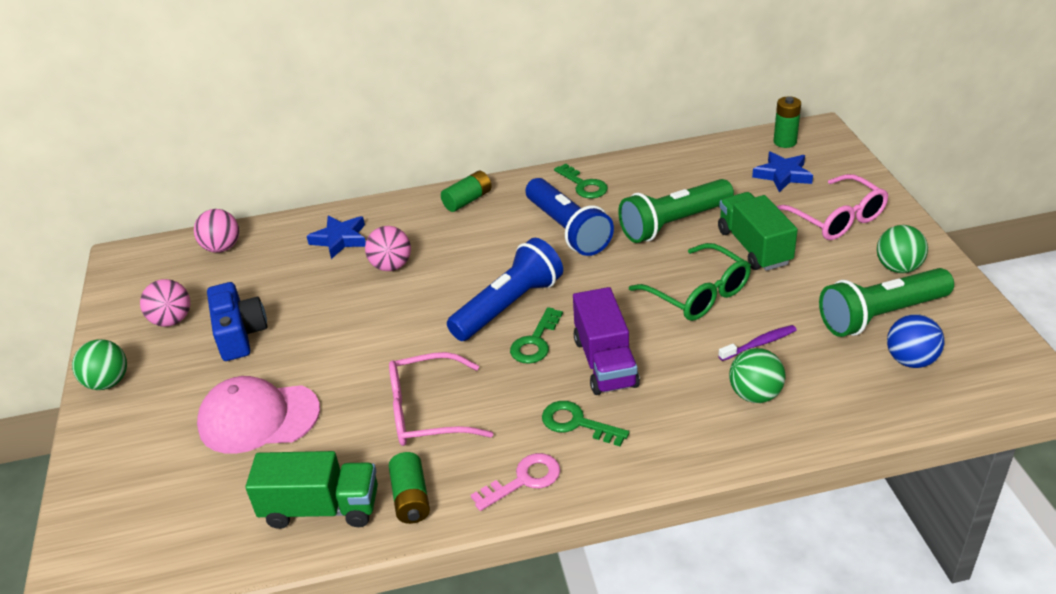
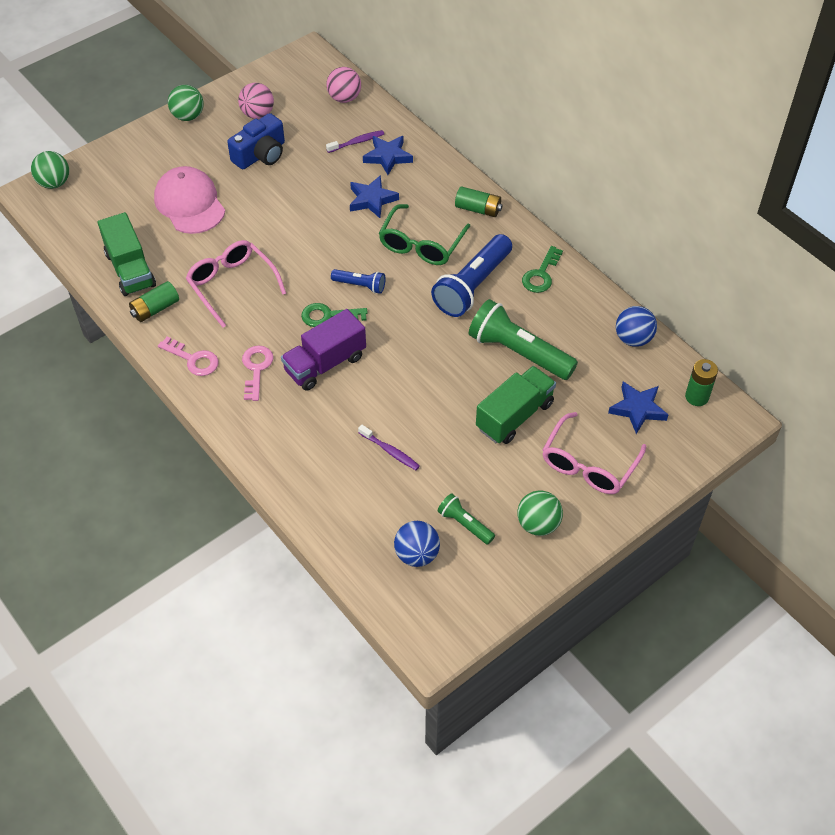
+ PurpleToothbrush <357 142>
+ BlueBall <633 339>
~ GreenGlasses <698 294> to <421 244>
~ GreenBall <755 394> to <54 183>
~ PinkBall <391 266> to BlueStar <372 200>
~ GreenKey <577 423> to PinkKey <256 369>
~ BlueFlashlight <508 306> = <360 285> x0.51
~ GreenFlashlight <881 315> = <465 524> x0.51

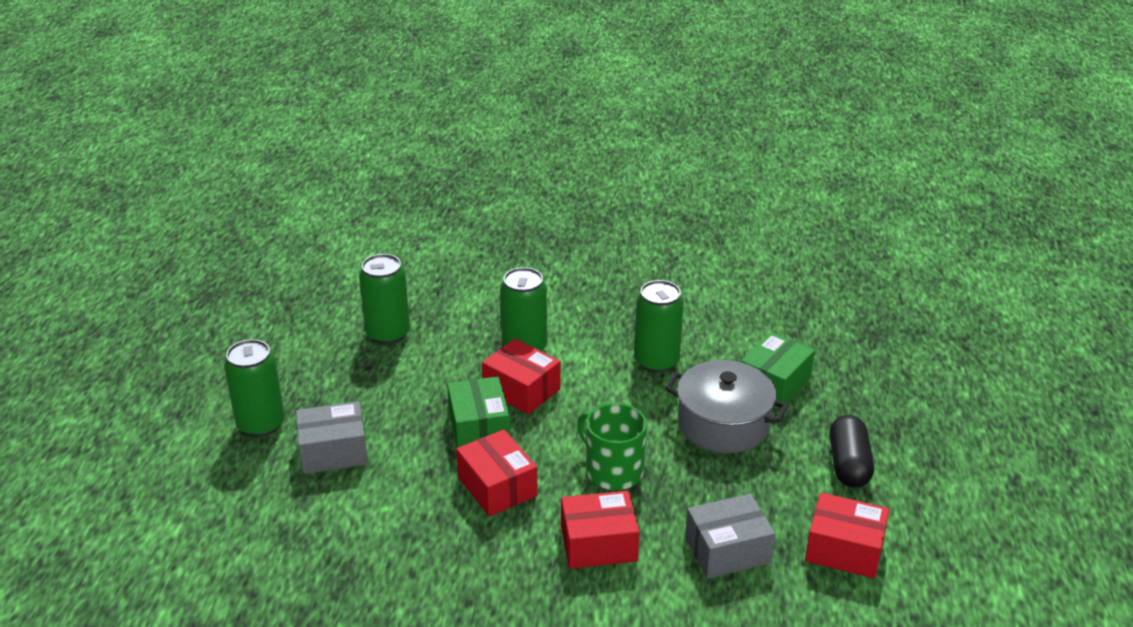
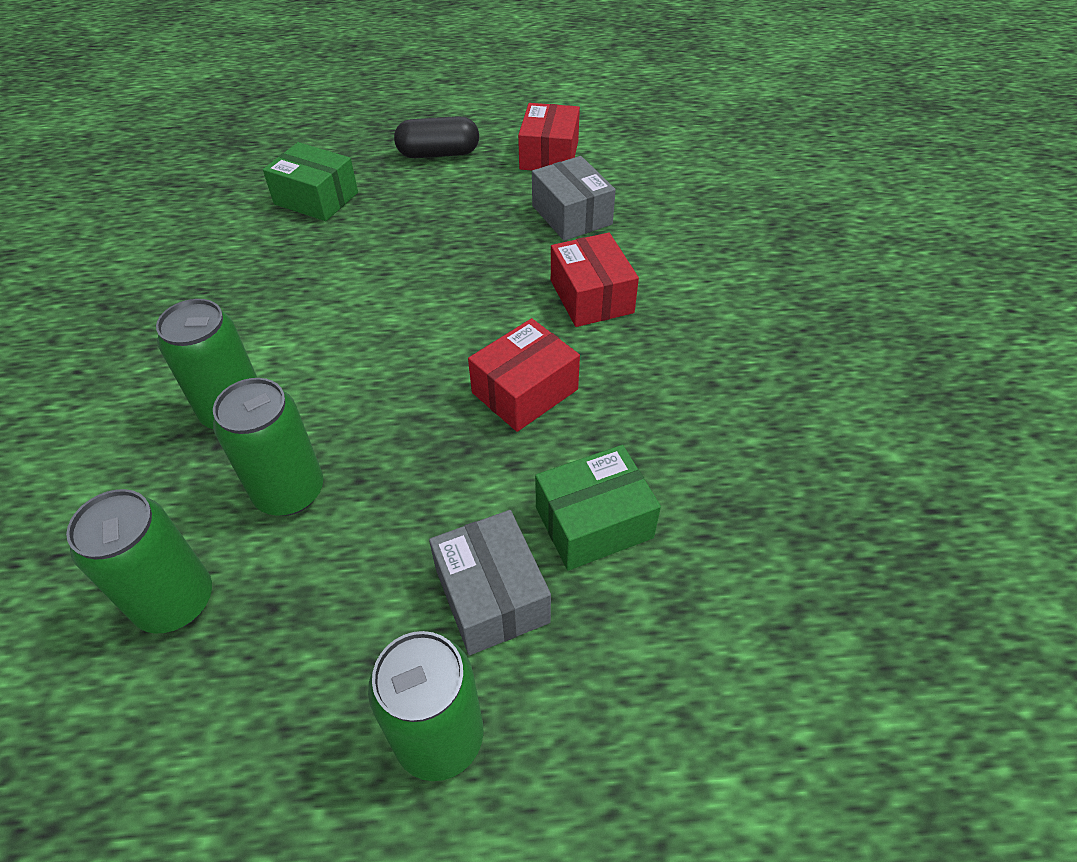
- RedBox <522 390>
- GreenMug <613 471>
- GreyPot <723 424>
~ GreenBox <479 427> to <593 522>
~ GreenCan <656 361> to <290 491>

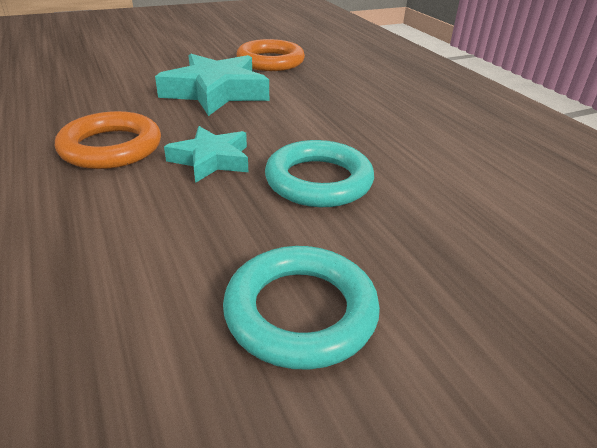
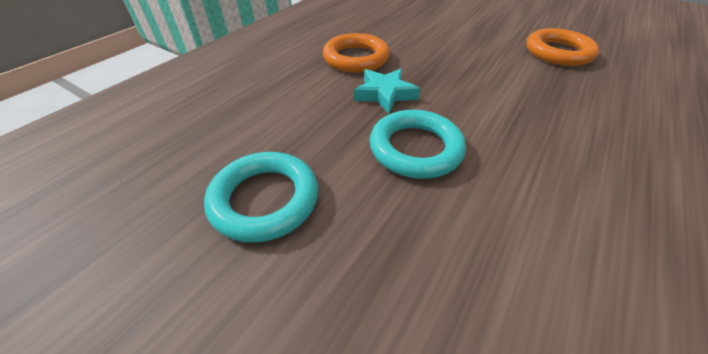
- TurquoiseStar <216 92>

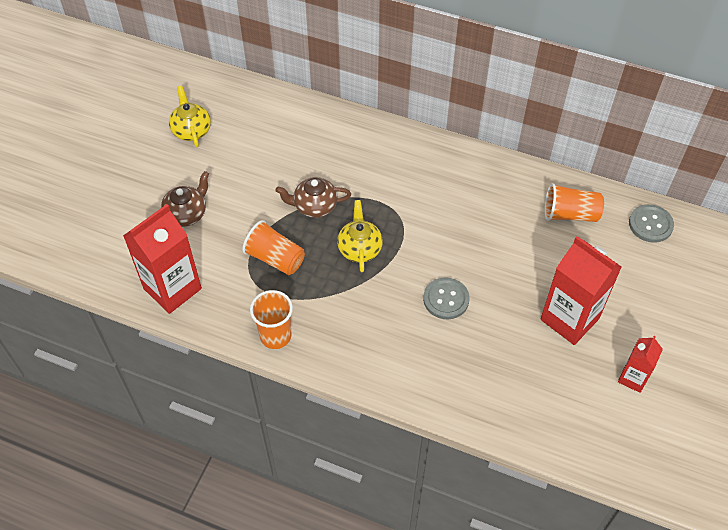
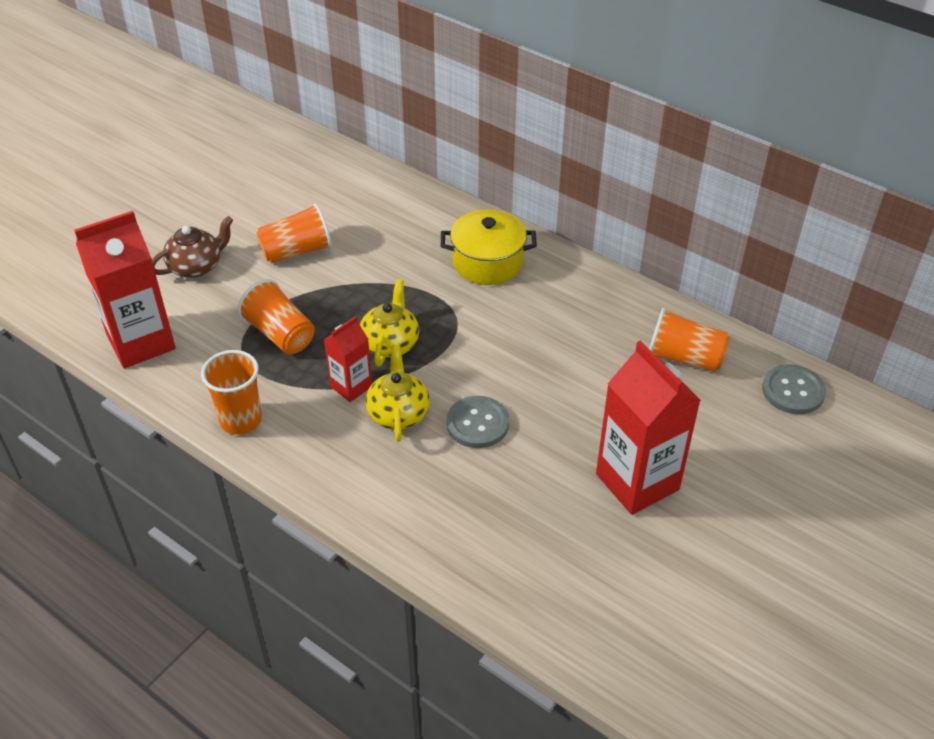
- BrownTeapot <314 206>
+ OrangeCup <297 251>
+ YellowPot <488 262>
~ YellowTeapot <191 130> to <398 413>
~ RedCarton <632 378> to <351 386>

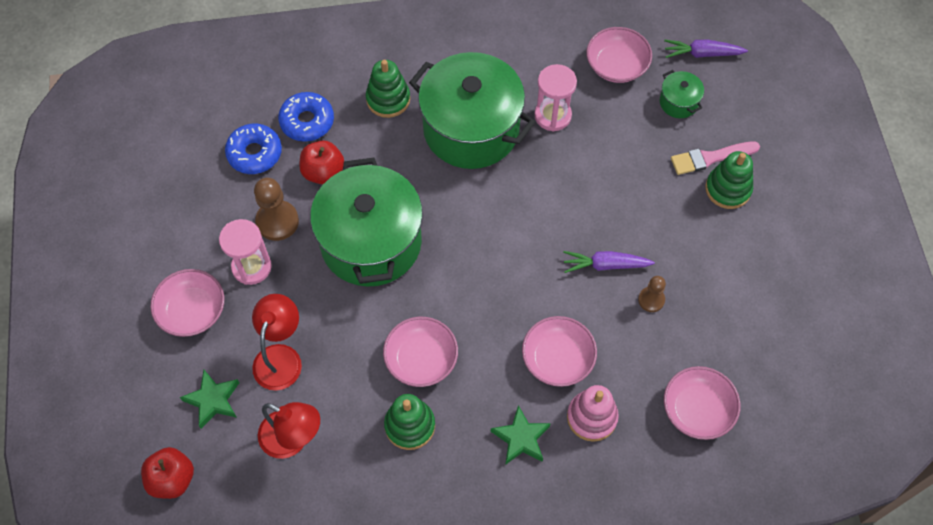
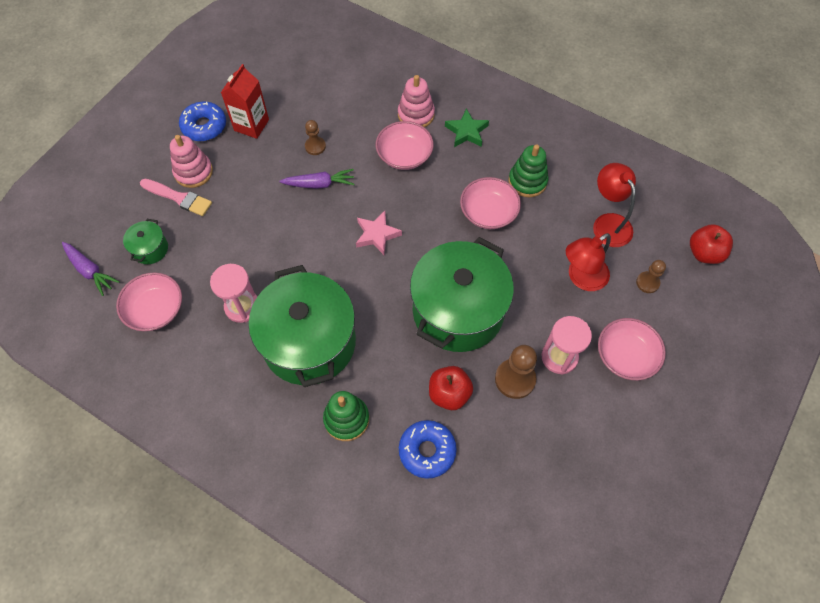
- PinkBowl <697 409>
+ RedCarton <251 125>
+ PinkStar <377 235>
~ BlueDonut <254 153> to <204 126>
~ GreenStar <213 400> to BrownPawn <647 283>
~ GreenStackingToy <728 189> to PinkStackingToy <193 172>
~ PurpleCarrot <605 265> = <319 184> 45 degrees counterclockwise

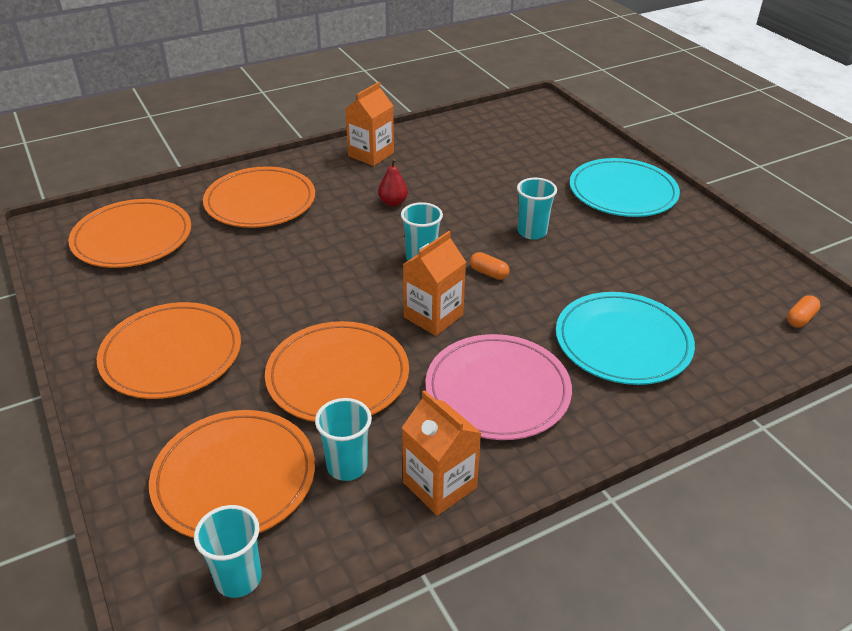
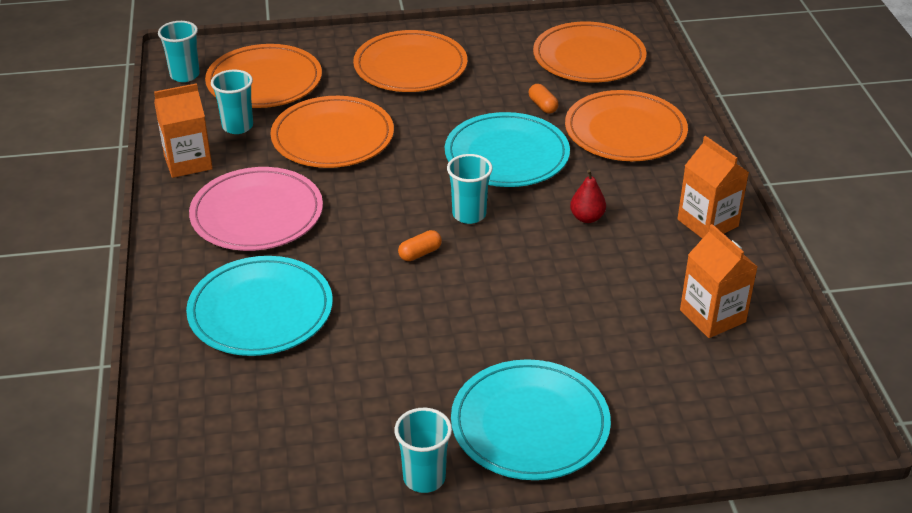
+ TurquoisePlate <507 155>
~ OrangeCarton <433 316> to <712 316>
~ TurquoiseCup <532 232> to <424 478>
~ OrangeCapsule <800 318> to <542 106>

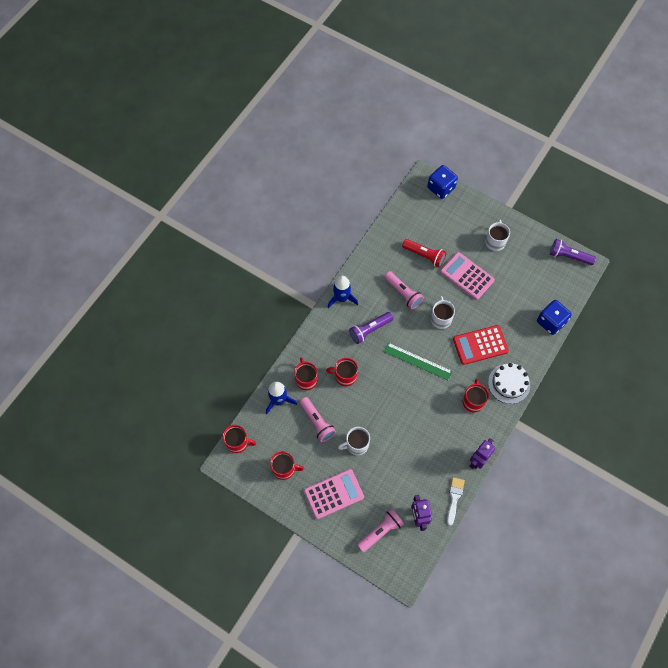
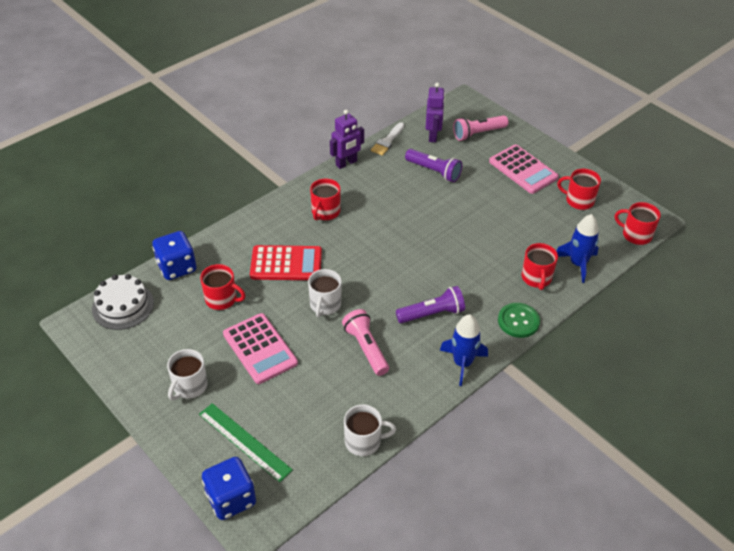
- PinkFlashlight <317 422>
- RedFlashlight <424 256>
+ GreenButton <518 321>
~ RedMug <345 376> to <222 299>
~ WhiteMug <356 444> to <364 441>
~ GreenRuler <417 361> to <244 441>
~ WhiteCake <509 383> to <123 306>
~ PurpleFlashlight <569 256> to <434 171>
~ PinkCalculator <334 494> = <523 169> 120 degrees counterclockwise

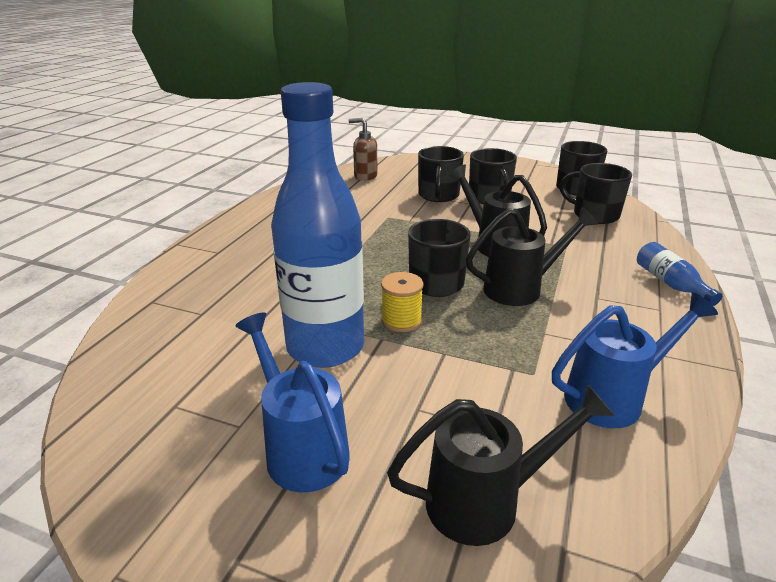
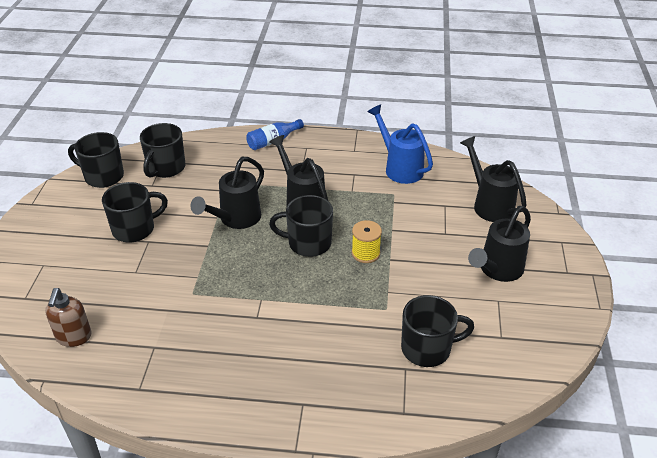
- BlueBottle <325 347>
~ BlackMug <438 195> to <427 348>
~ BlueWateringCan <301 448> to BlackWateringCan <498 270>

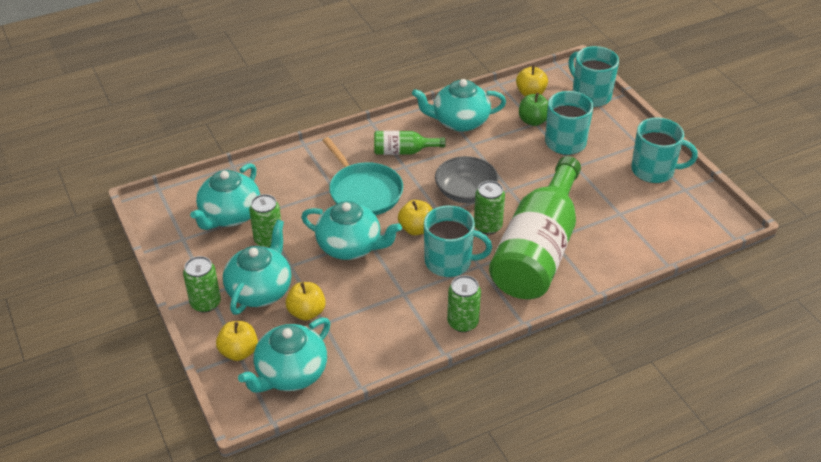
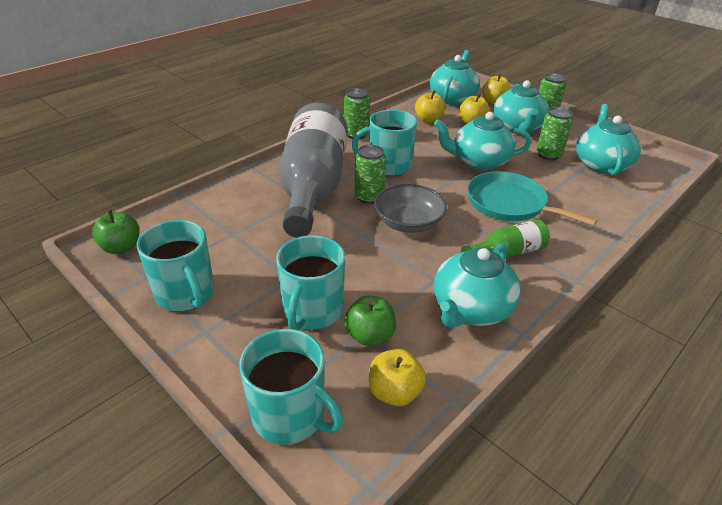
+ GreenApple <121 247>
~ YellowApple <416 229> to <428 120>
~ GreenBottle <538 250> to GreyBottle <313 187>
~ TurquoiseTeapot <459 121> = <471 309> 150 degrees clockwise
~ TurquoiseMug <654 170> = <186 294> 120 degrees counterclockwise

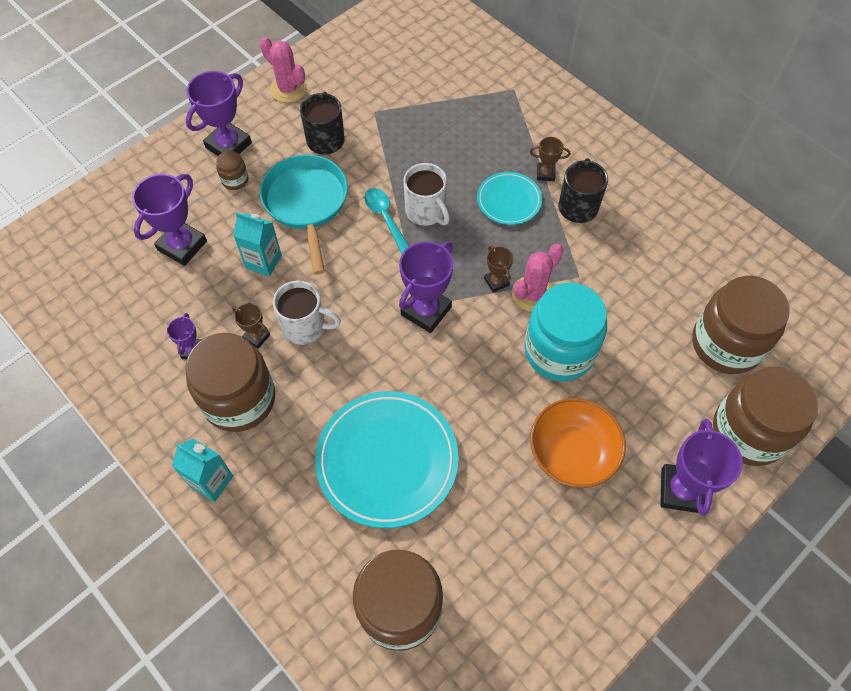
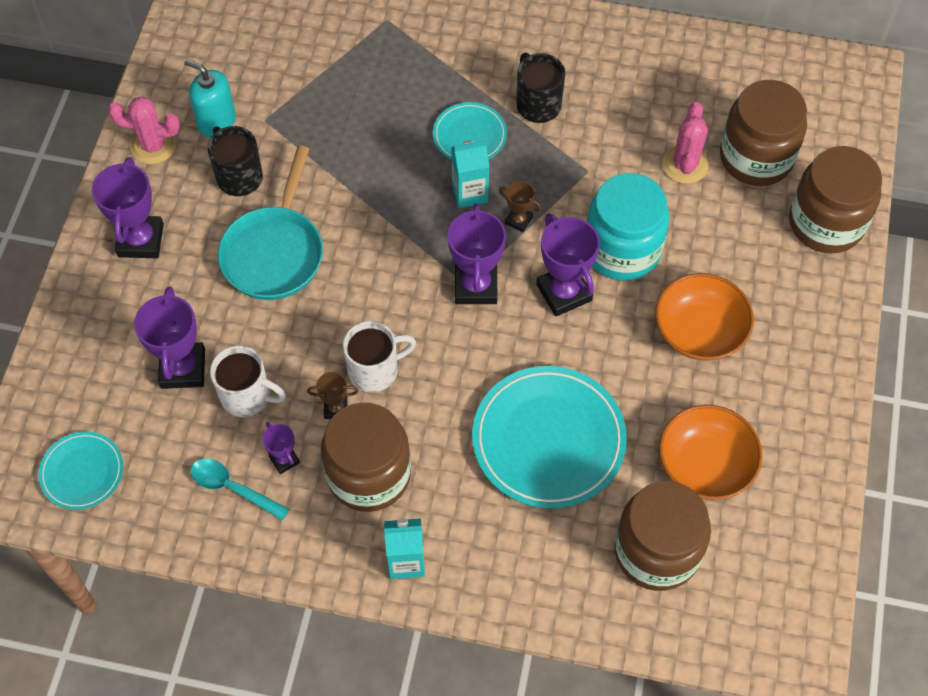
- BrownJar <235 180>
- BrownTrophy <545 173>
+ TurquoisePlate <82 472>
+ TurquoiseSoapDispenser <216 122>
+ OrangeBowl <705 464>
~ TurquoiseCarton <263 261> to <470 193>
~ TurquoiseSpoon <386 218> to <233 488>
~ WhiteMug <426 212> to <247 396>
~ PinkCactus <532 294> to <685 165>
~ PurpleTrophy <681 490> to <564 292>
~ TurquoisePan <306 203> = <274 252> 120 degrees counterclockwise

